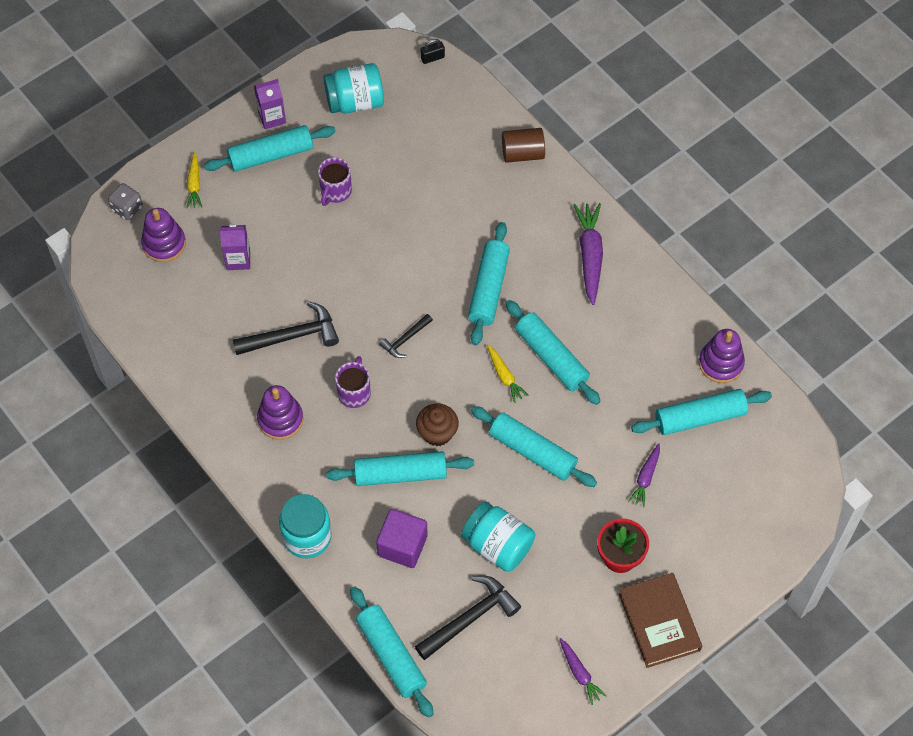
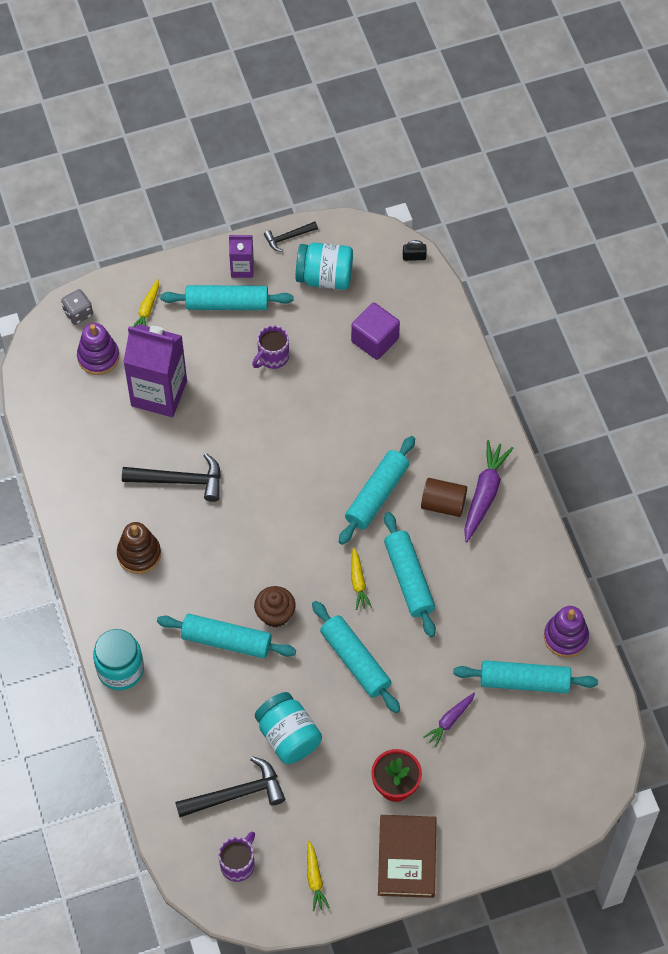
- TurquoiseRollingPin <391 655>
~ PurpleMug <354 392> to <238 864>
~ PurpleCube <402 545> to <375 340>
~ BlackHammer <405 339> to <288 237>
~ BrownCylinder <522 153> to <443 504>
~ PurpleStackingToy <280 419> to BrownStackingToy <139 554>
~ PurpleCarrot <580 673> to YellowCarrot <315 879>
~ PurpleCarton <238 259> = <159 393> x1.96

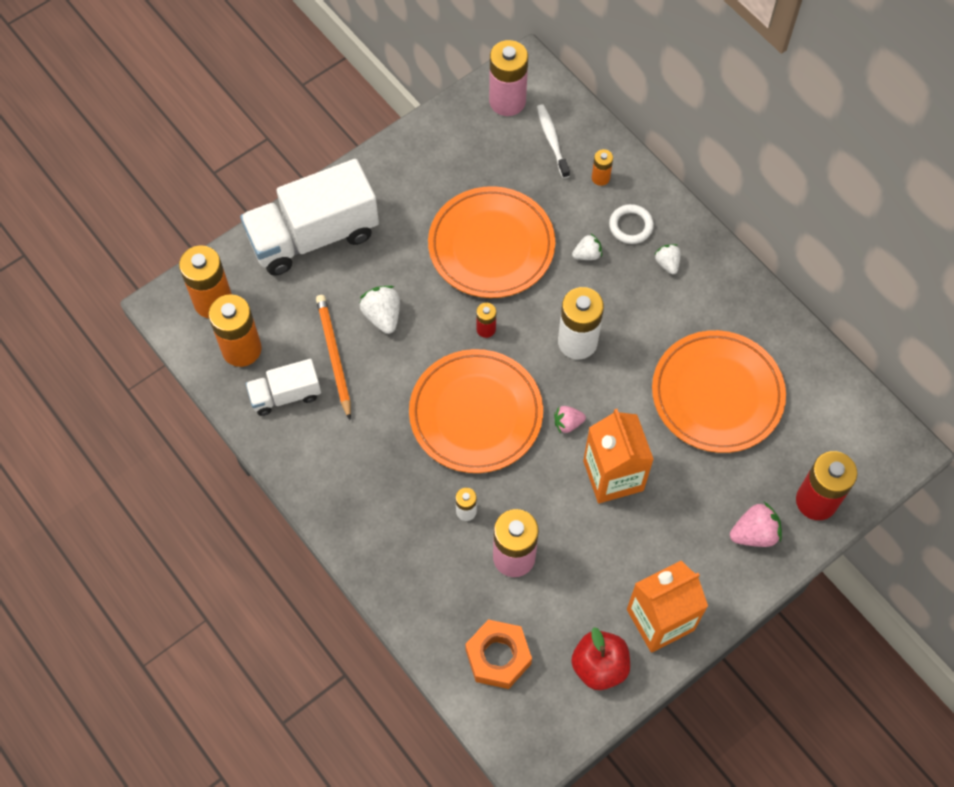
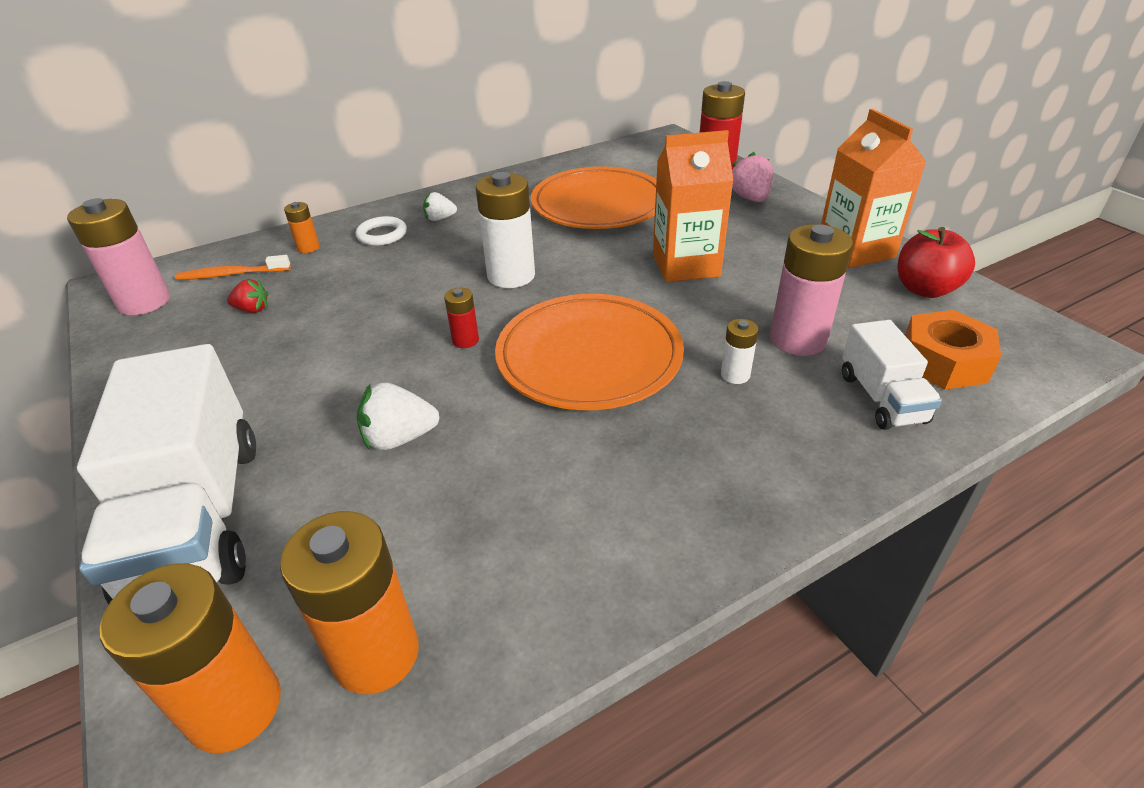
- OrangePencil <334 356>
- OrangePlate <491 246>
- PinkStrawberry <567 423>
- WhiteStrawberry <587 254>
+ RedStrawberry <252 309>
~ WhiteTruck <285 395> to <881 398>
~ WhiteToothbrush <552 141> to OrangeToothbrush <232 274>

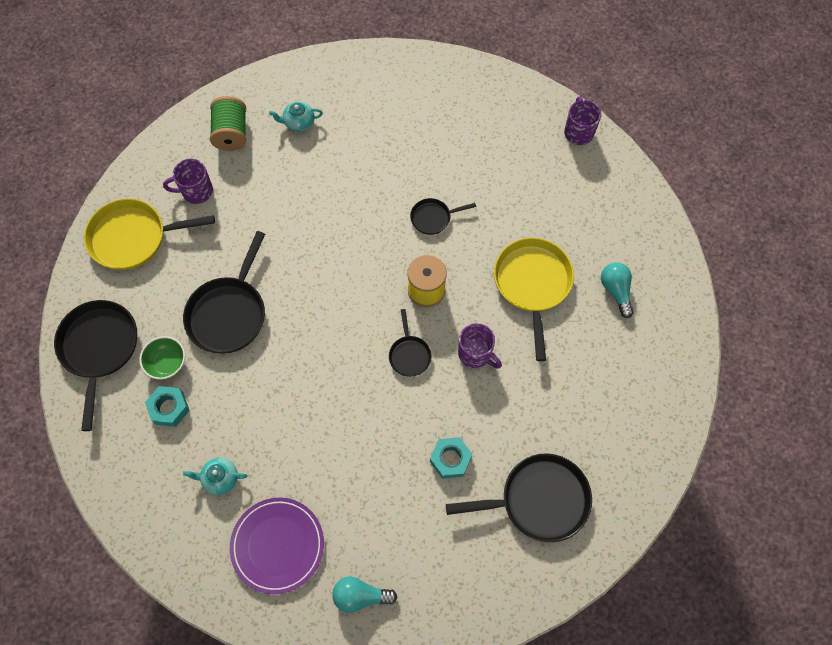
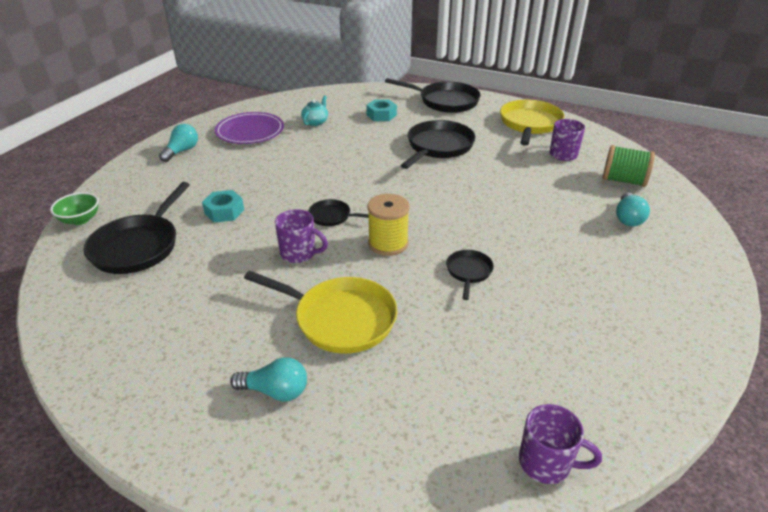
~ GreenBowl <167 363> to <80 220>
~ TurquoiseTeapot <299 123> to TurquoiseLightBulb <628 218>
~ BlackPan <229 313> = <438 147> 75 degrees clockwise
~ PurpleMug <475 354> = <299 253> 135 degrees counterclockwise

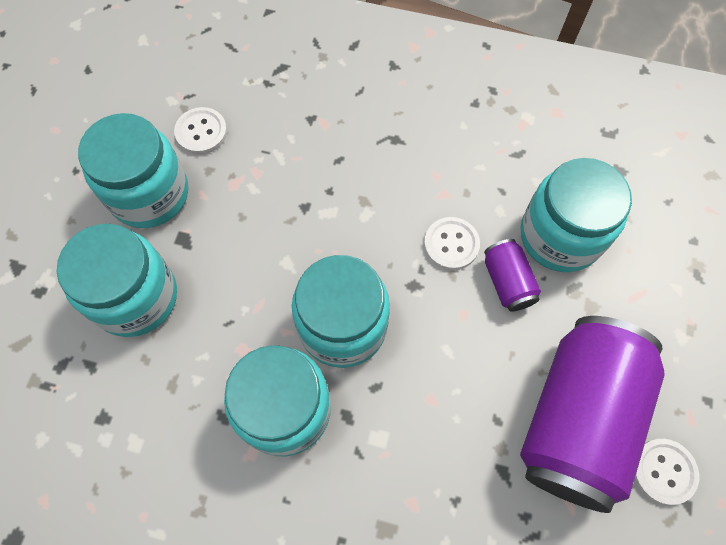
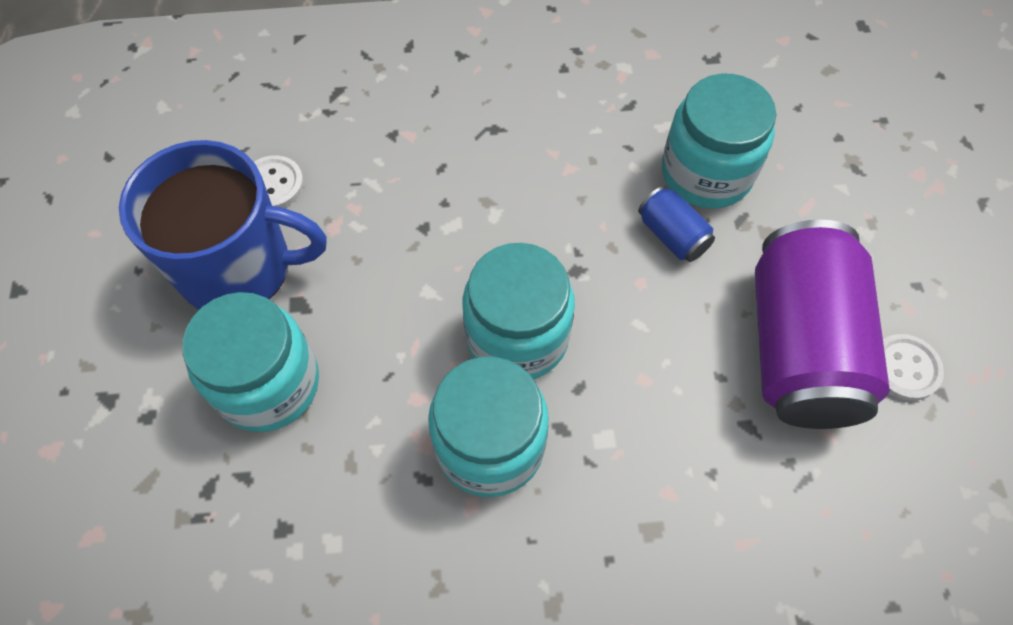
- WhiteButton <451 244>
~ TurquoiseJar <149 194> to BlueMug <238 268>
~ PurpleCan <507 282> to BlueCan <672 235>

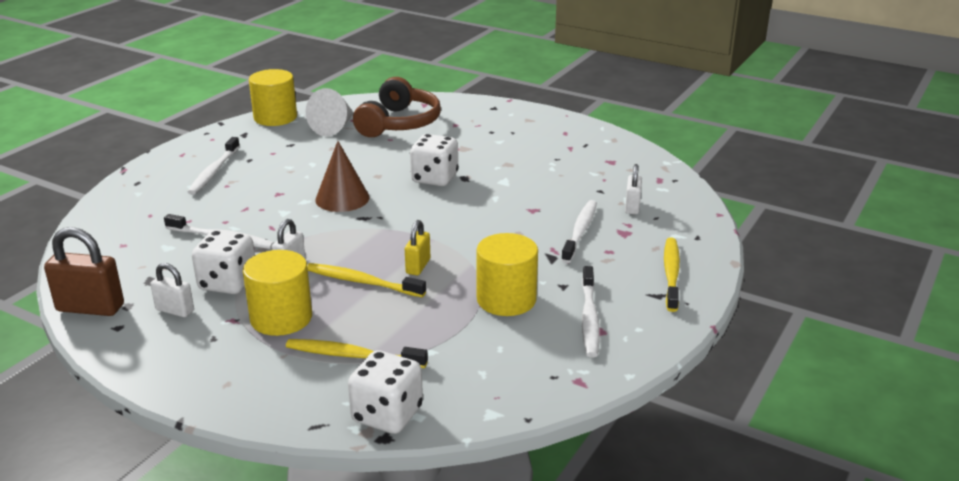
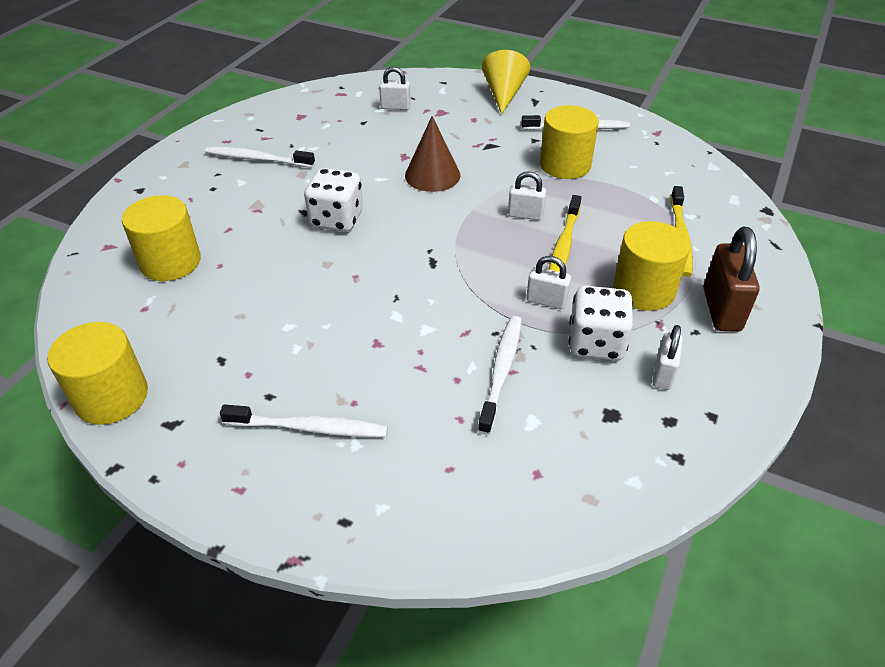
- WhiteCone <334 127>
- WhiteDice <387 415>
~ BrownPadlock <90 308> to <721 309>
~ BrownCone <342 198> to <432 175>
~ WhiteToothbrush <580 231> to <258 159>
~ BrownHeadphones <399 123> to YellowCylinder <170 262>
~ YellowToothbrush <671 274> to YellowCone <504 94>
~ YellowPadlock <418 266> to WhitePadlock <525 215>

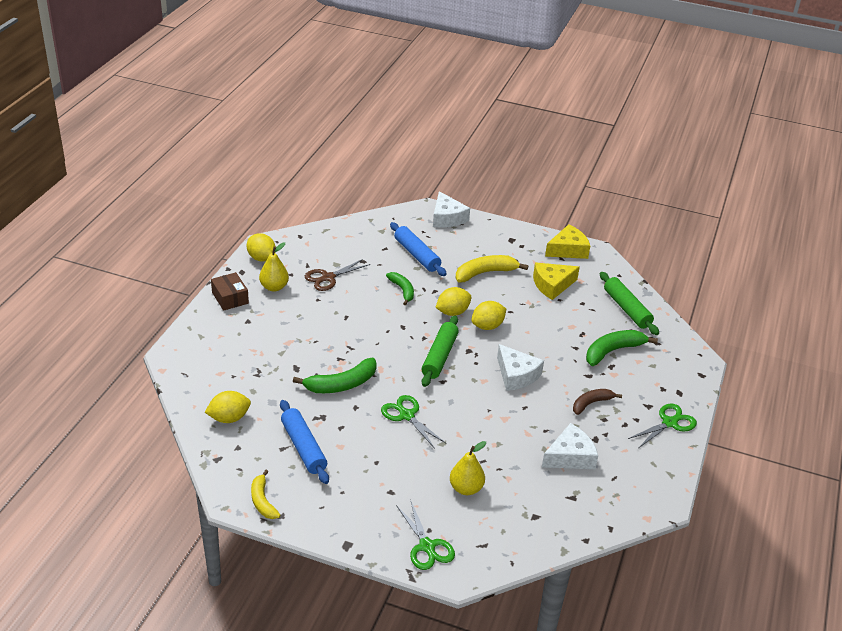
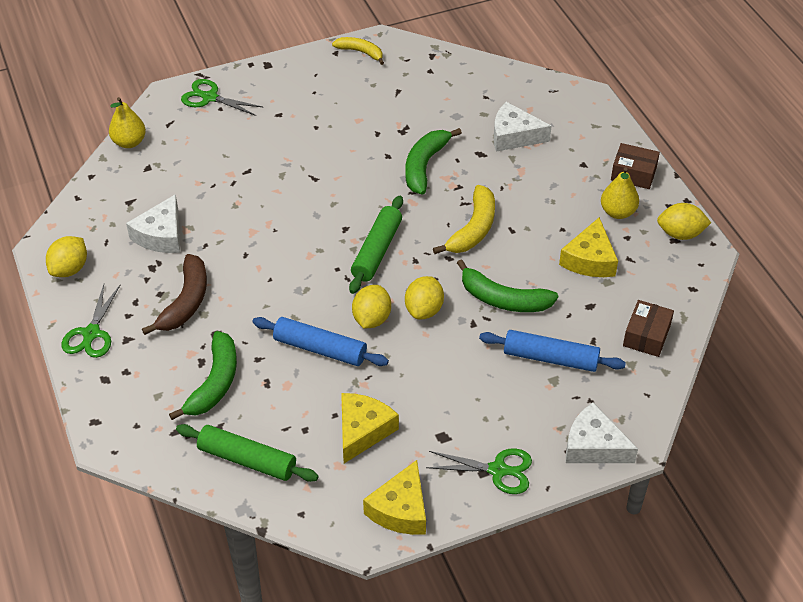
+ BrownBox <646 336>
~ YellowLemon <229 418> to <70 269>
~ BlueRollingPin <303 447> to <320 349>
~ GreenScissors <406 415> to <498 470>
~ YellowPear <466 488> to <129 142>
~ YellowBanana <485 273> to <473 229>
~ WhiteCheese <516 375> to <514 136>
~ BrownScissors <328 278> to YellowCheese <589 259>
~ GreenRollingPin <439 356> = <377 251> 45 degrees clockwise
~ GreenBanana <402 290> = <503 299> x1.54
~ BrownBanana <591 403> = <185 302> x1.54

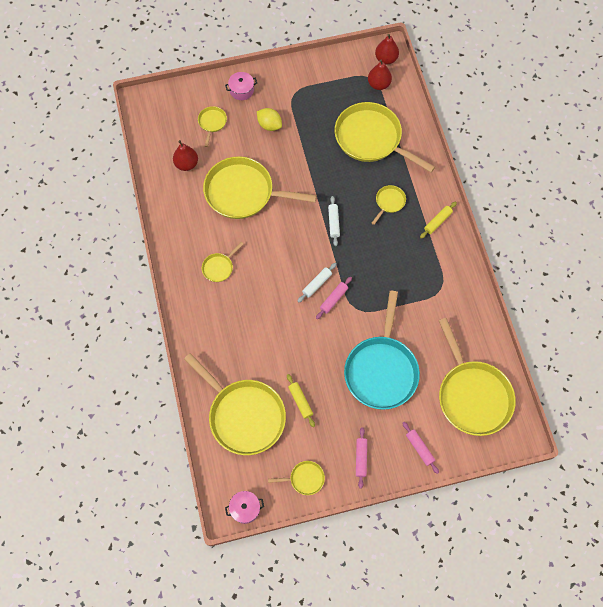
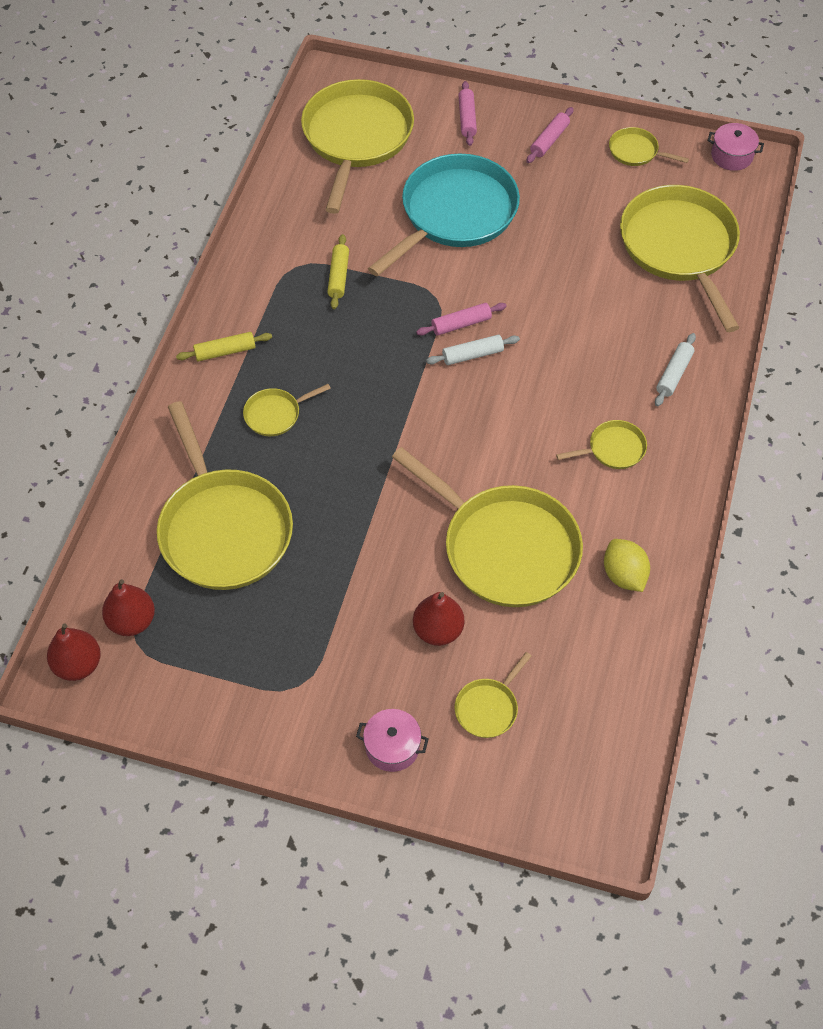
~ RedPear <186 164> to <438 630>
~ YellowLemon <269 125> to <624 575>
~ YellowRollingPin <300 401> to <338 276>
~ WhiteRollingPin <333 223> to <674 374>

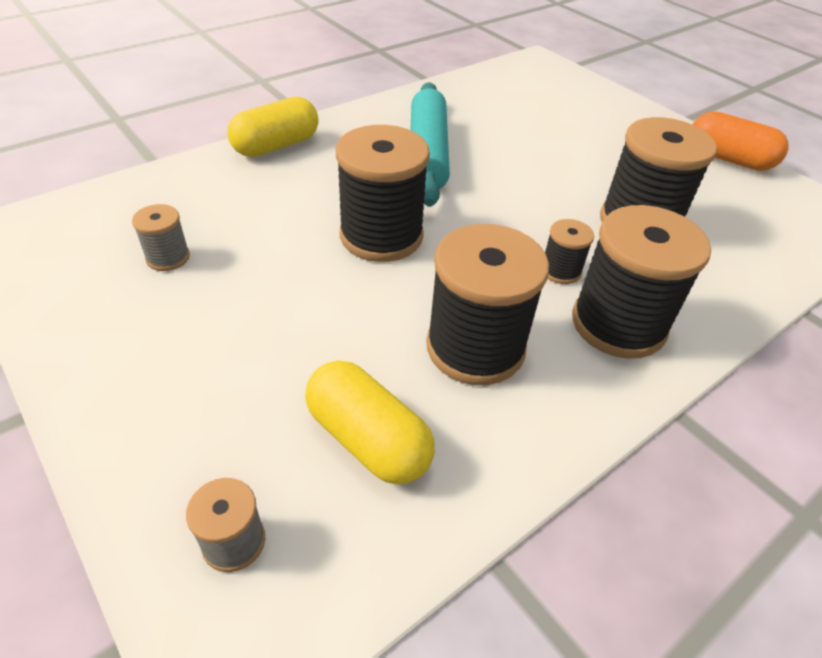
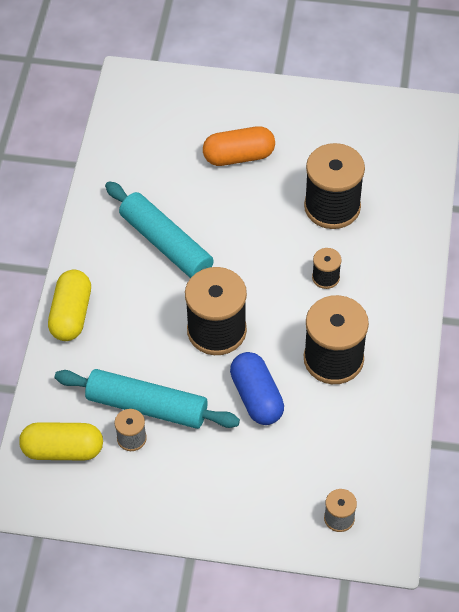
- BlackSpool <618 324>
+ TurquoiseRollingPin <147 406>
+ BlueCapsule <256 397>
~ YellowCapsule <368 439> to <63 450>
~ OrangeCapsule <728 159> to <239 156>

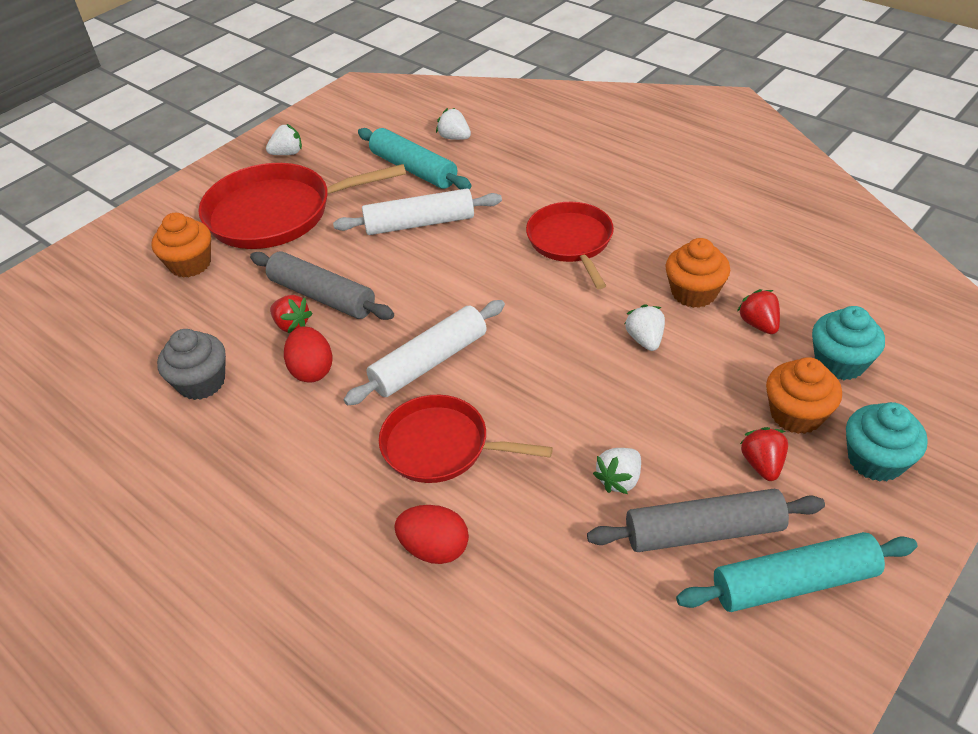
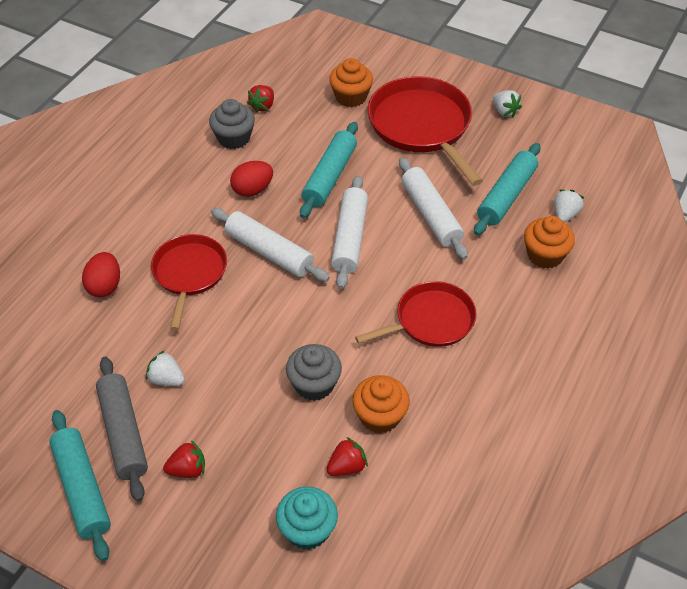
- TurquoiseCupcake <875 460>
+ WhiteRollingPin <349 238>
~ RedStrawberry <292 325> to <263 106>
~ OrangeCupcake <796 414> to <545 255>
~ WhiteStrawberry <645 339> to GreyCupcake <314 384>
~ GreyRollingPin <322 296> to TurquoiseRollingPin <329 176>

